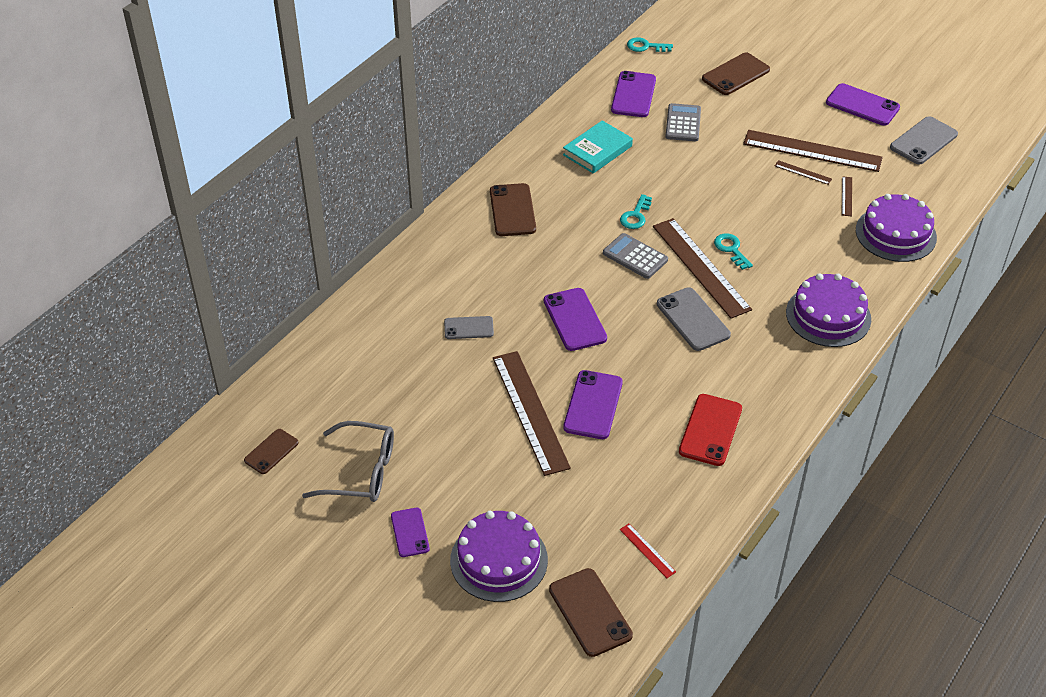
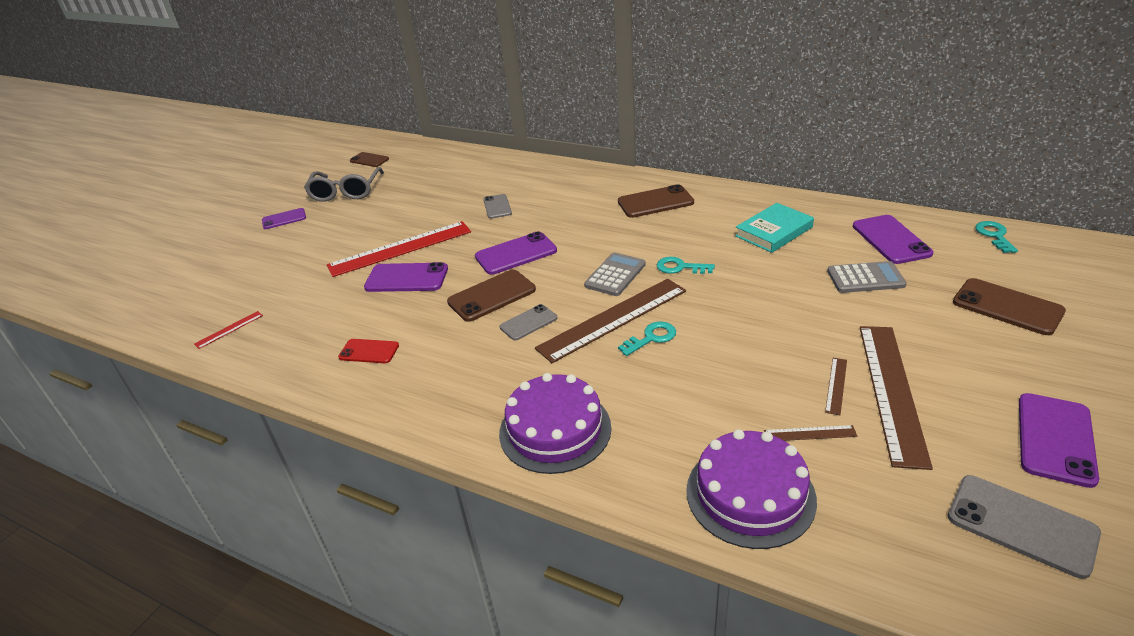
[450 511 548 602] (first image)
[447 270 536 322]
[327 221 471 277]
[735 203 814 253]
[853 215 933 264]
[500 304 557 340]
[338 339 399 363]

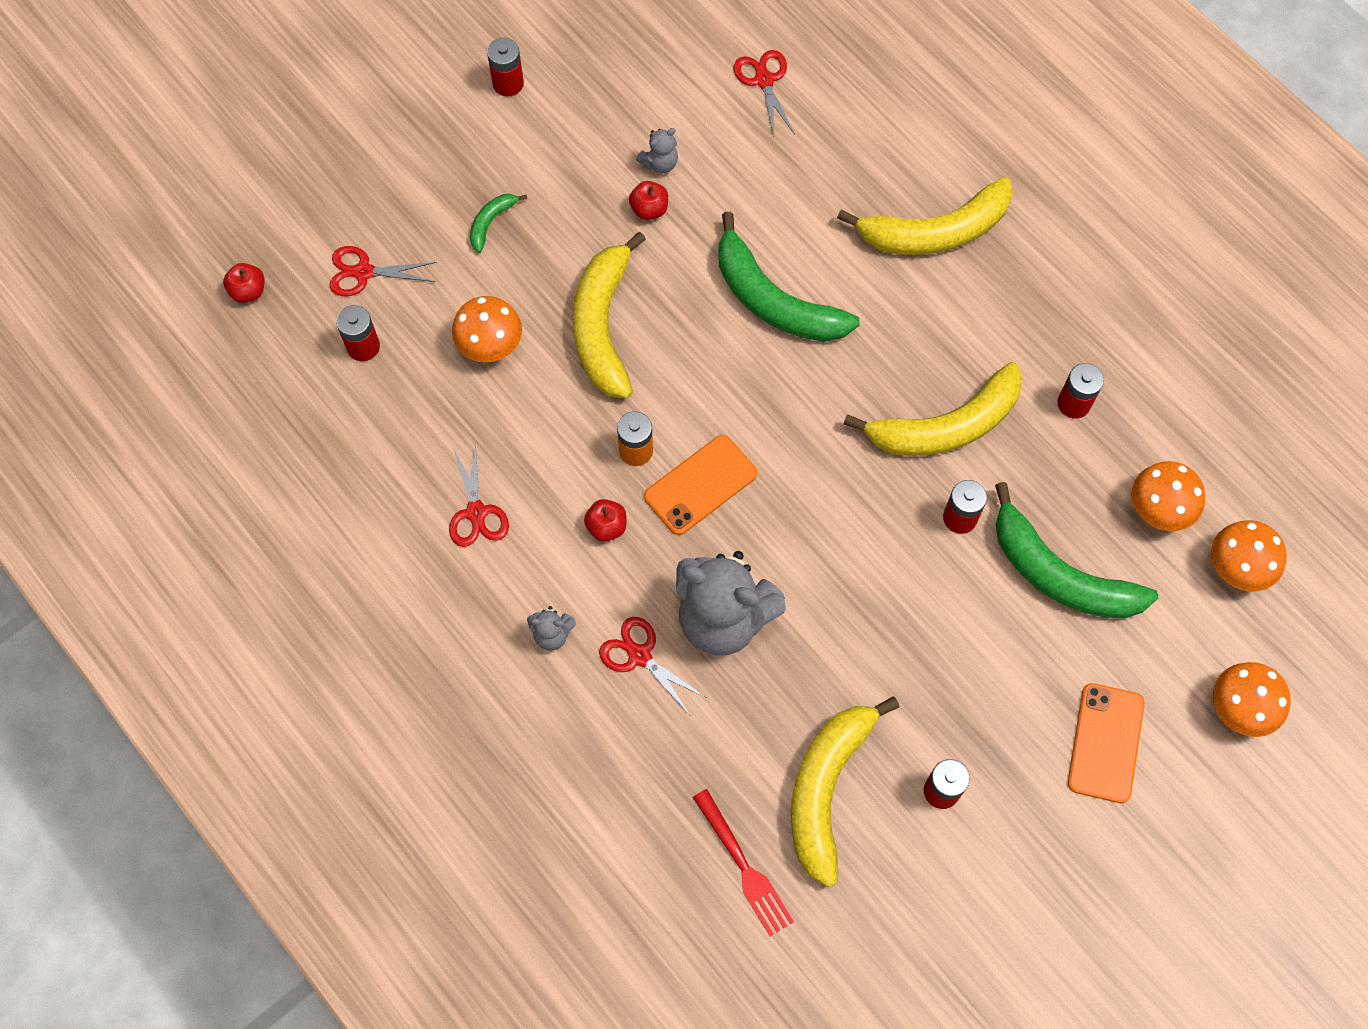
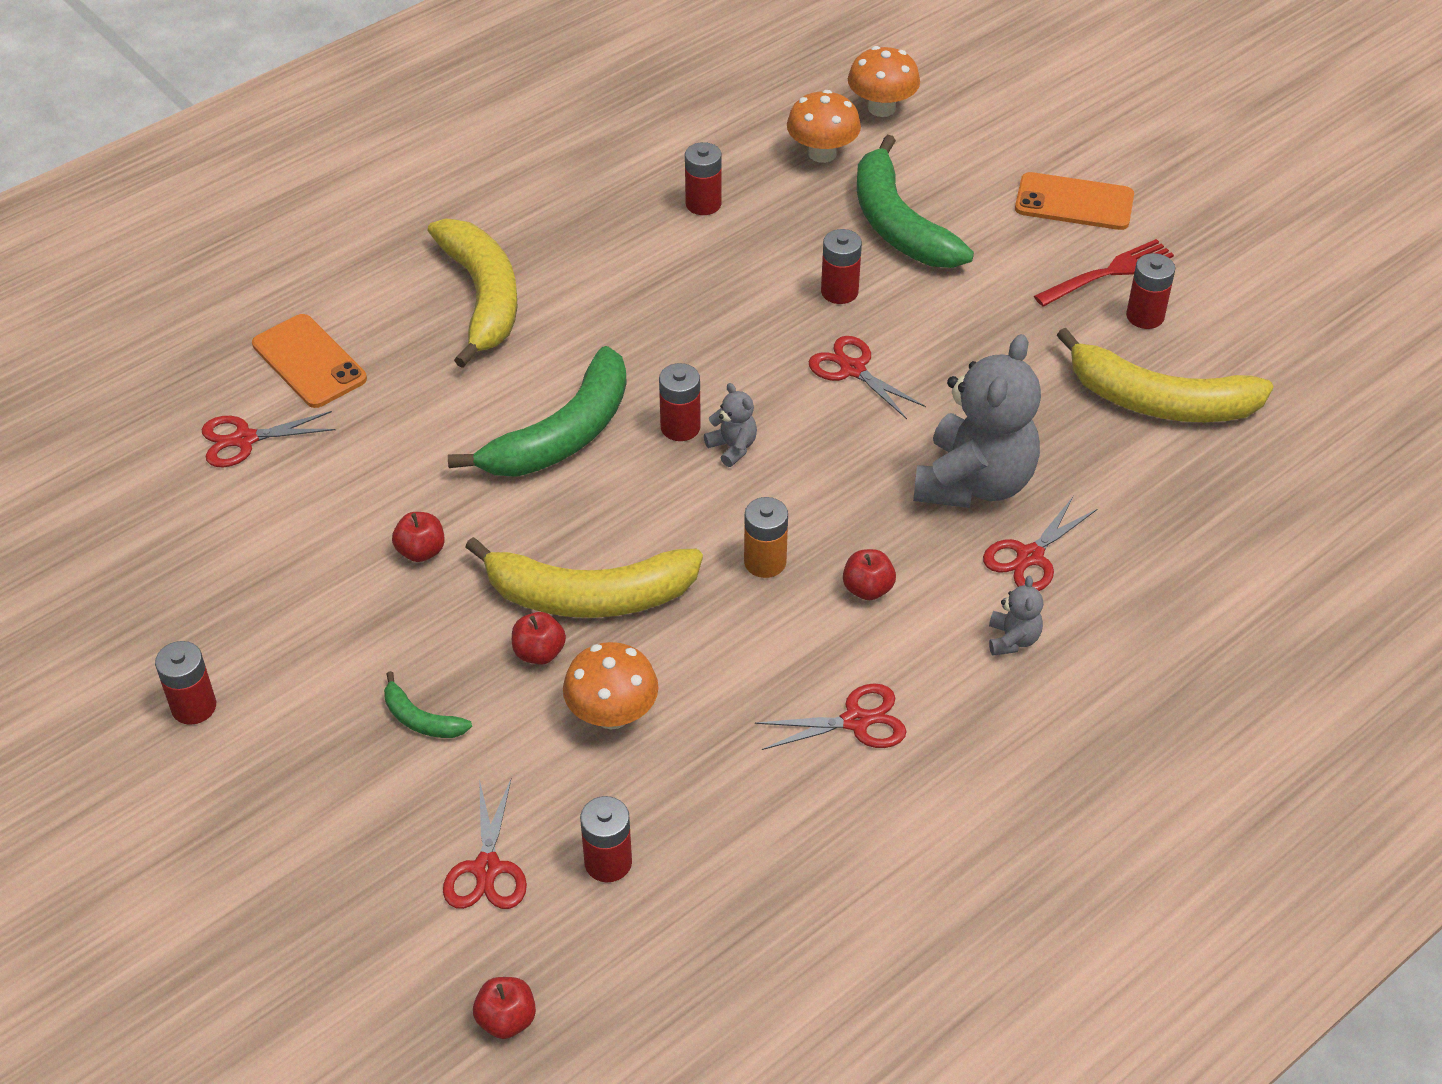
[844 362 1023 456] (first image)
[1213 662 1291 737] (first image)
[512 612 566 665]
[659 363 701 441]
[809 336 926 419]
[704 383 757 467]
[252 314 367 408]
[1034 239 1174 307]
[857 135 974 268]

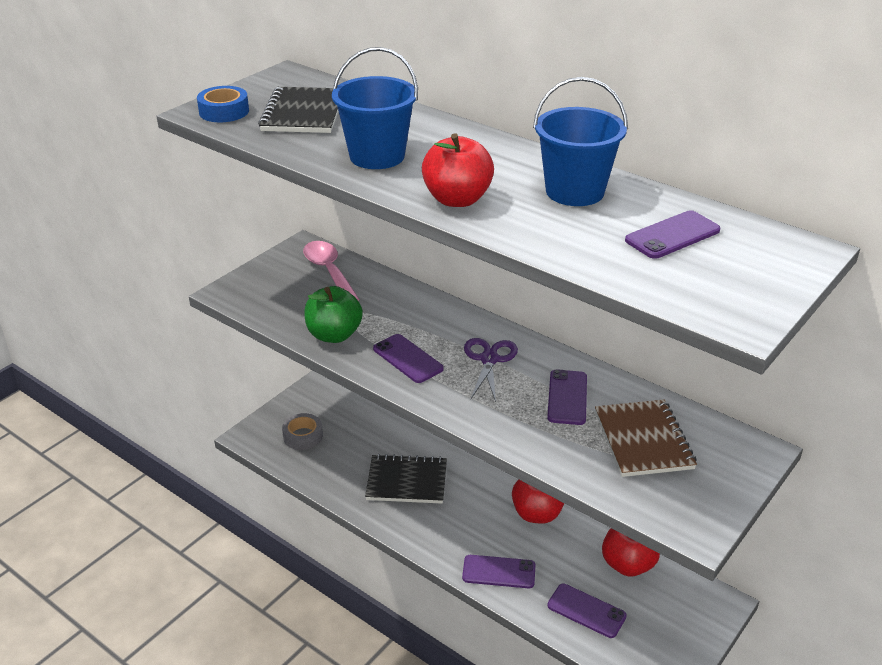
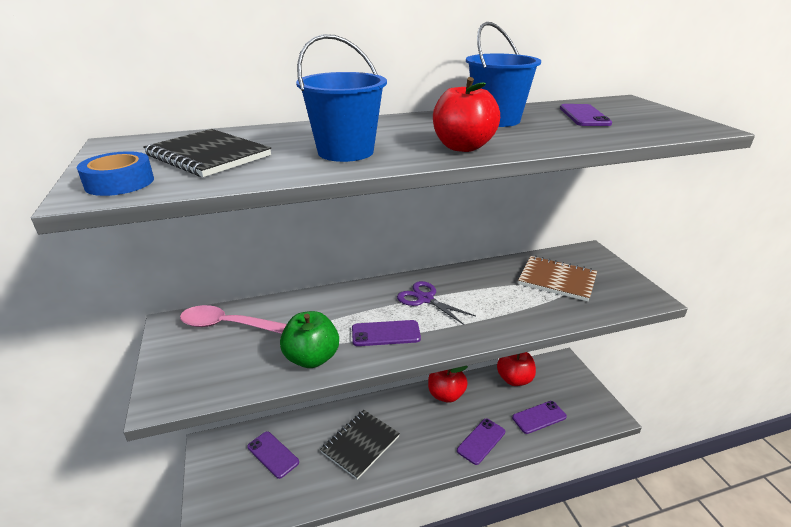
[282 413 323 450] (first image)
[247 431 299 479]

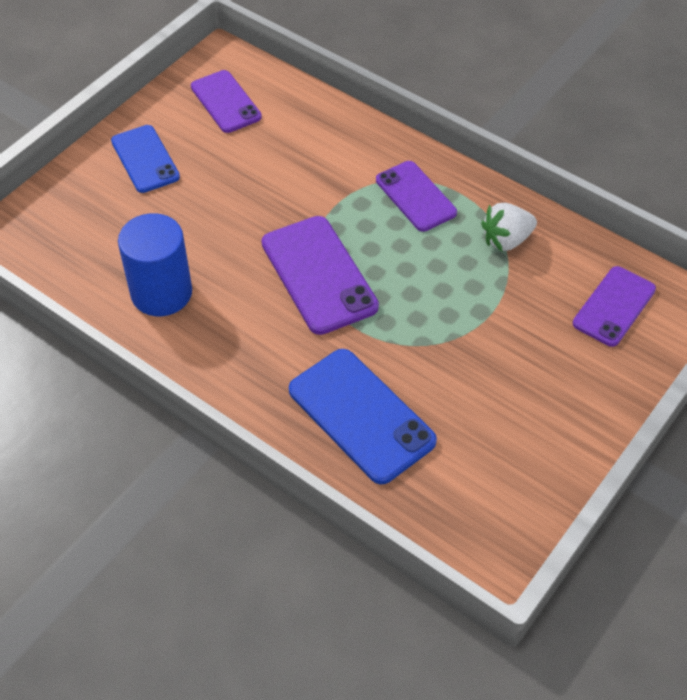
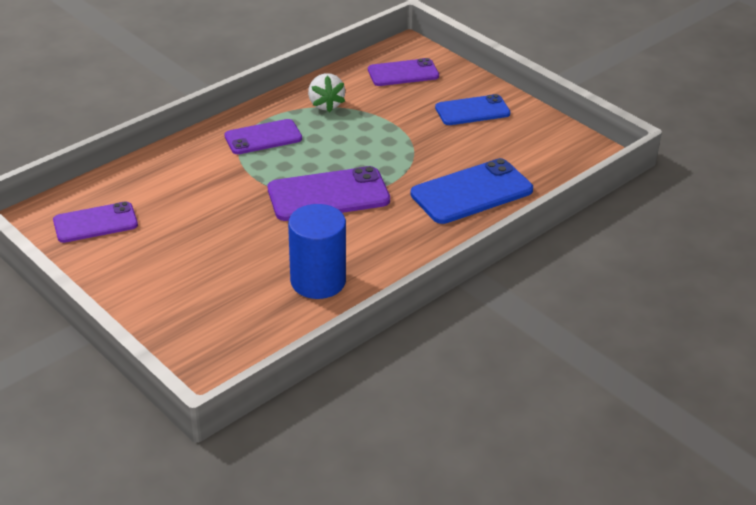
[435 94 511 125]
[368 58 439 86]

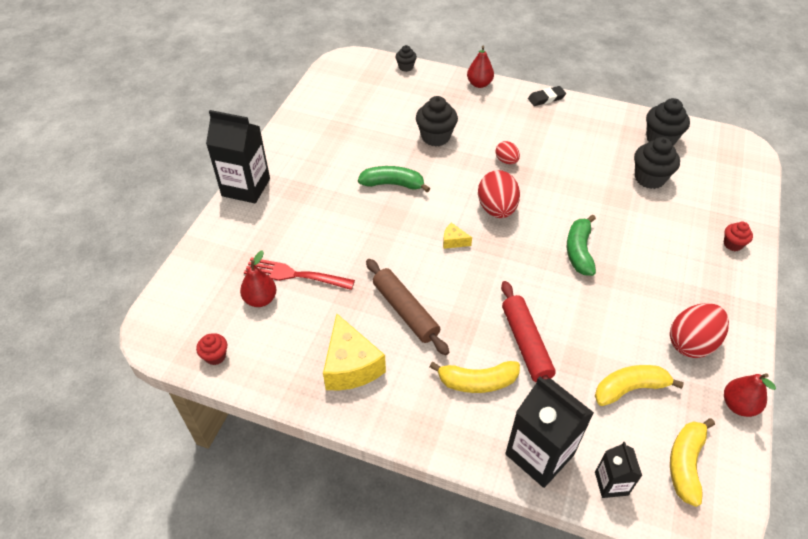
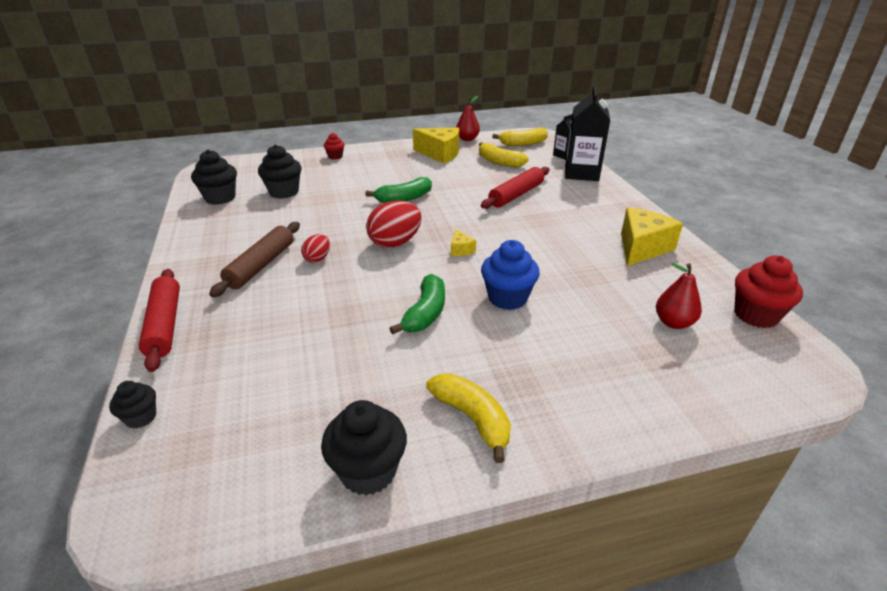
[206 110 270 203] (first image)
[244 257 355 290] (first image)
[528 86 566 106] (first image)
[481 240 540 310]
[209 222 300 297]
[321 400 407 495]
[426 373 511 463]
[139 269 180 372]
[413 128 459 163]
[389 274 445 334]
[734 256 803 328]

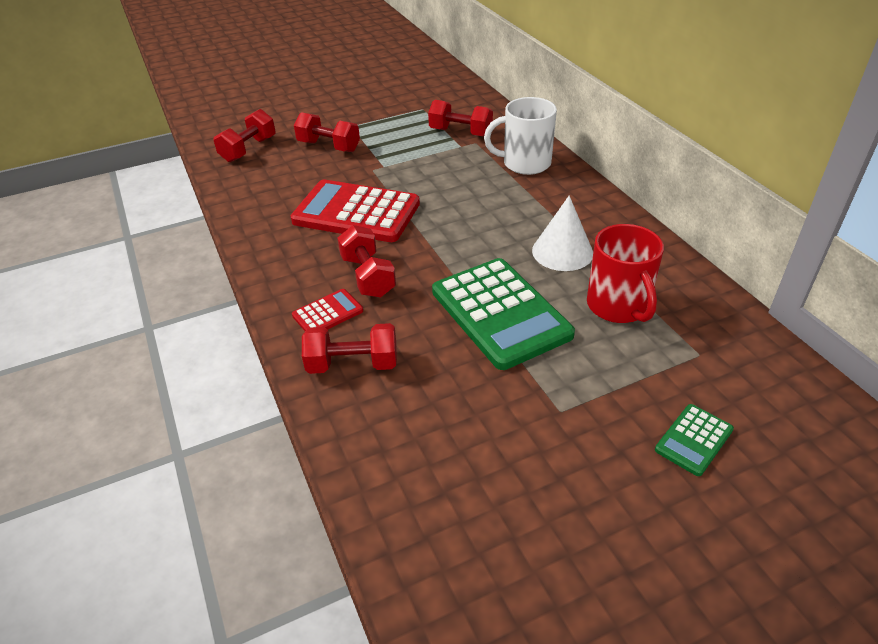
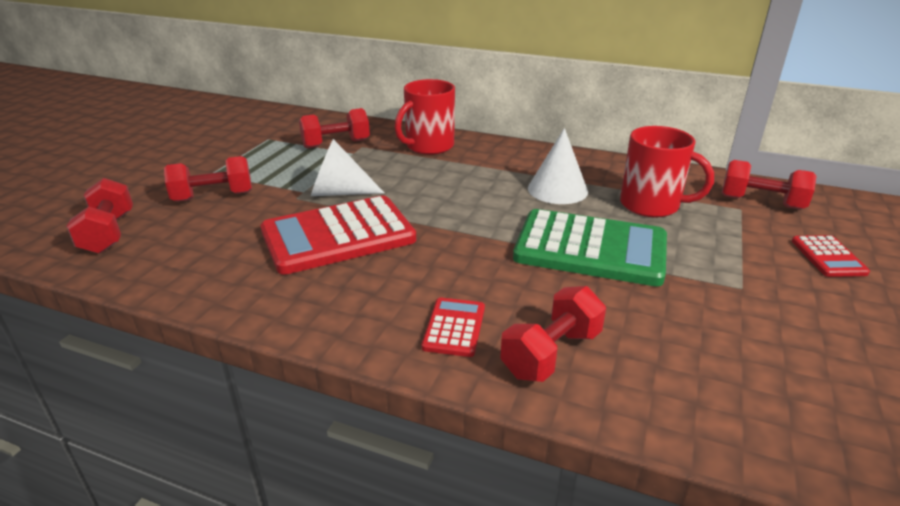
[311 139 385 196]
[722 160 817 209]
[394 79 455 155]
[792 235 870 277]

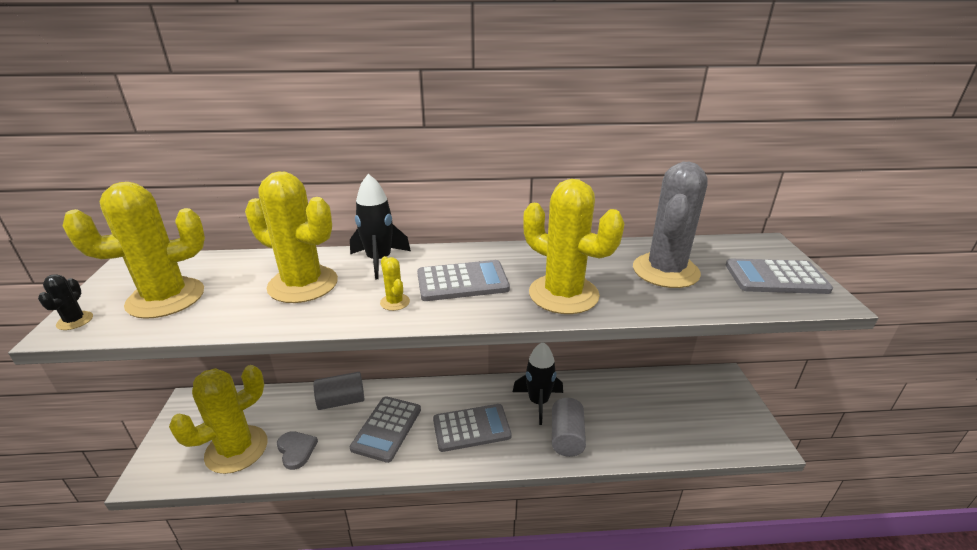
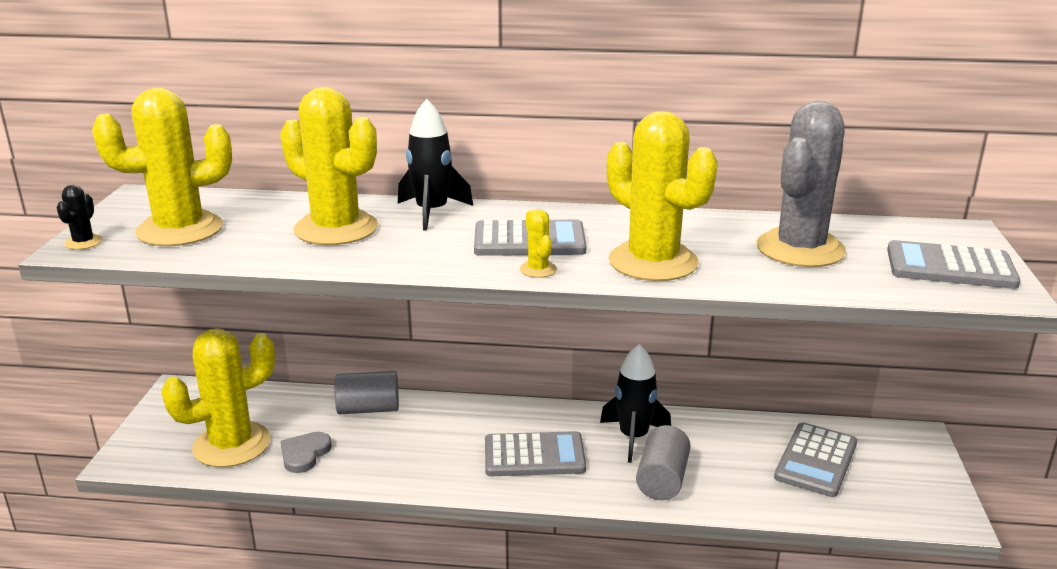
[774 422 857 497]
[520 209 557 278]
[280 432 332 473]

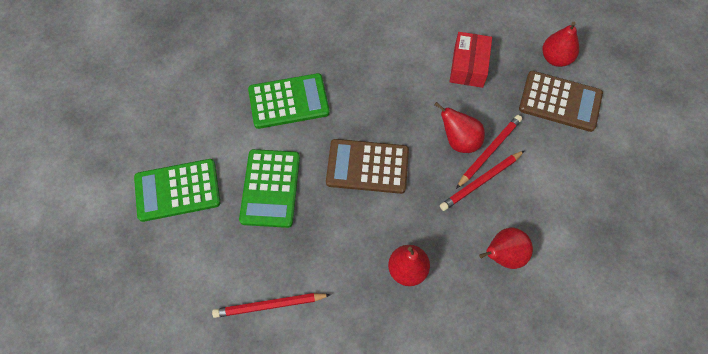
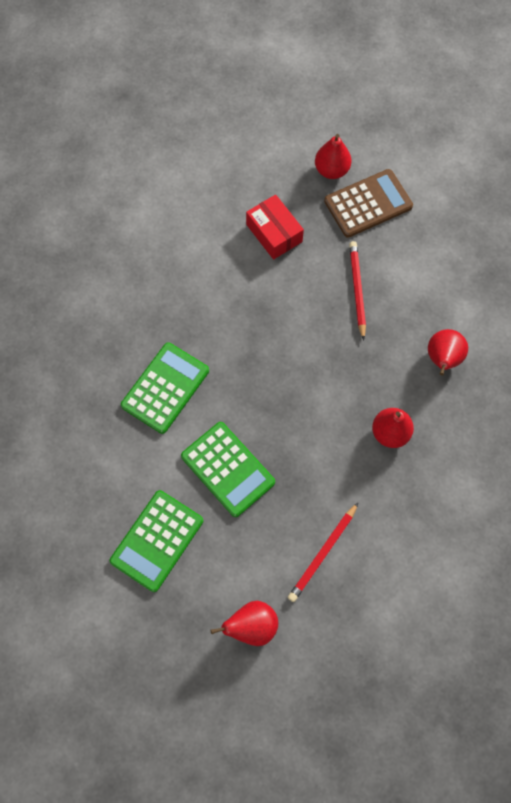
[326 139 409 194] (first image)
[440 150 525 211] (first image)
[211 601 278 646]

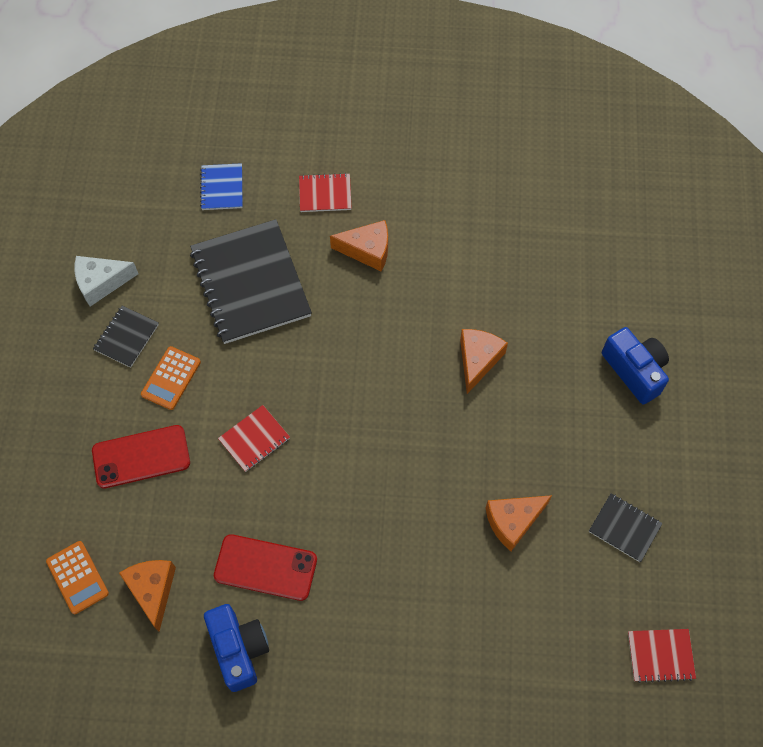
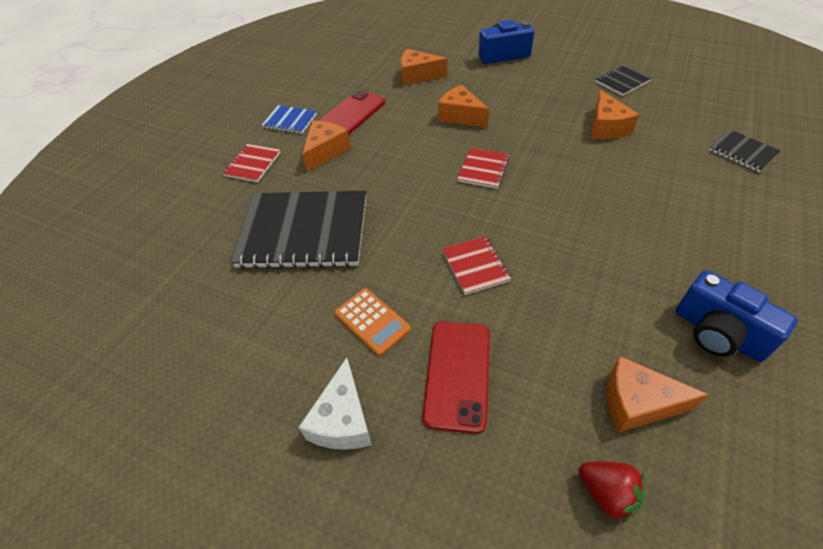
[401 49 447 85]
[299 358 372 450]
[709 129 781 172]
[262 105 317 134]
[319 90 385 135]
[457 148 510 189]
[579 461 645 523]
[676 270 798 362]

